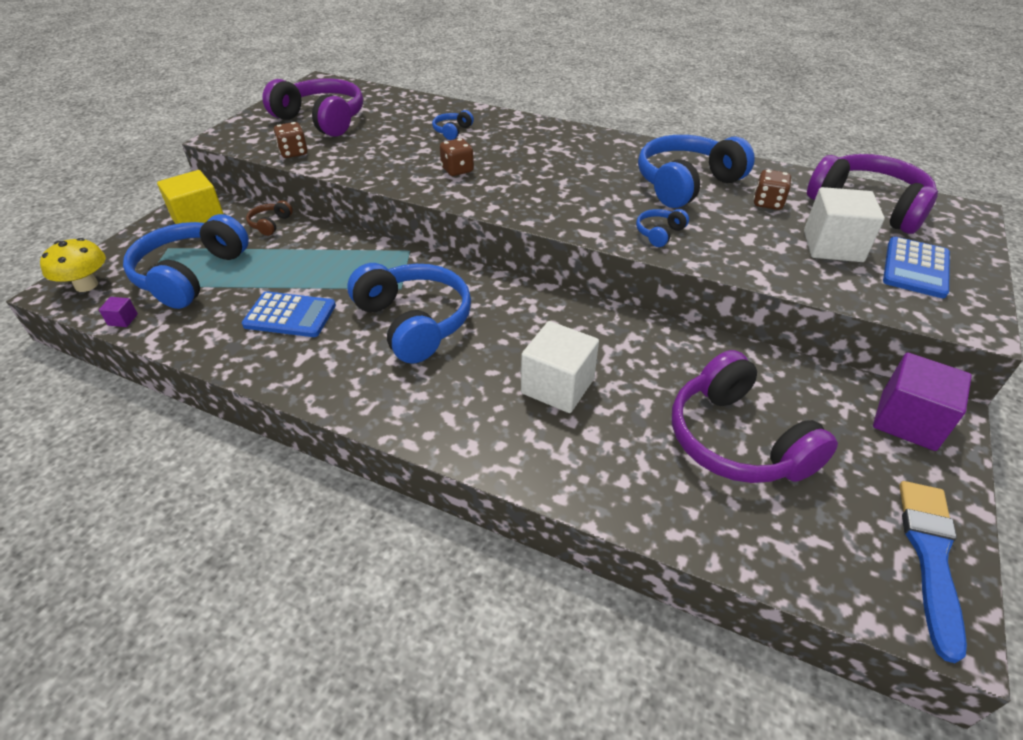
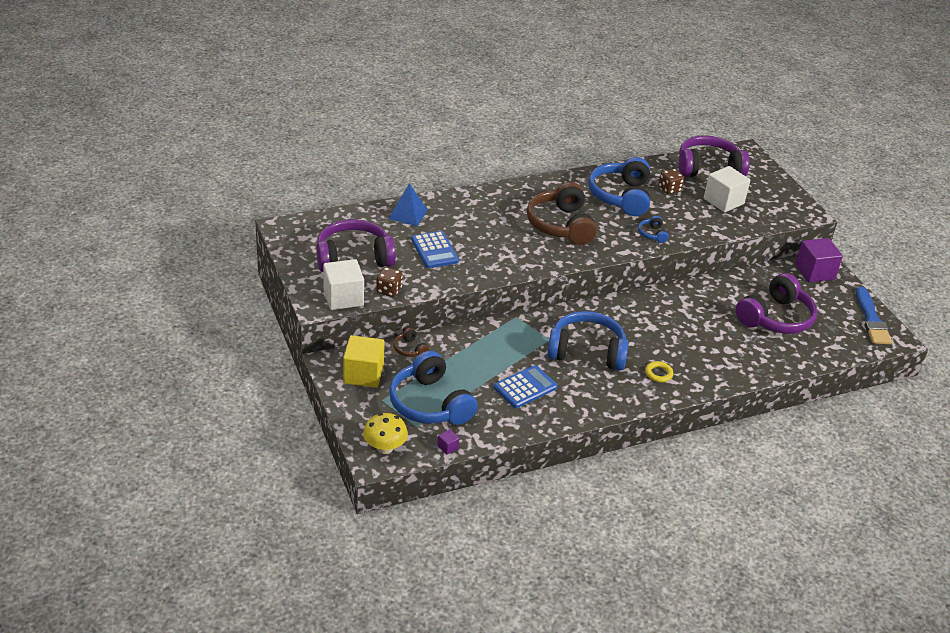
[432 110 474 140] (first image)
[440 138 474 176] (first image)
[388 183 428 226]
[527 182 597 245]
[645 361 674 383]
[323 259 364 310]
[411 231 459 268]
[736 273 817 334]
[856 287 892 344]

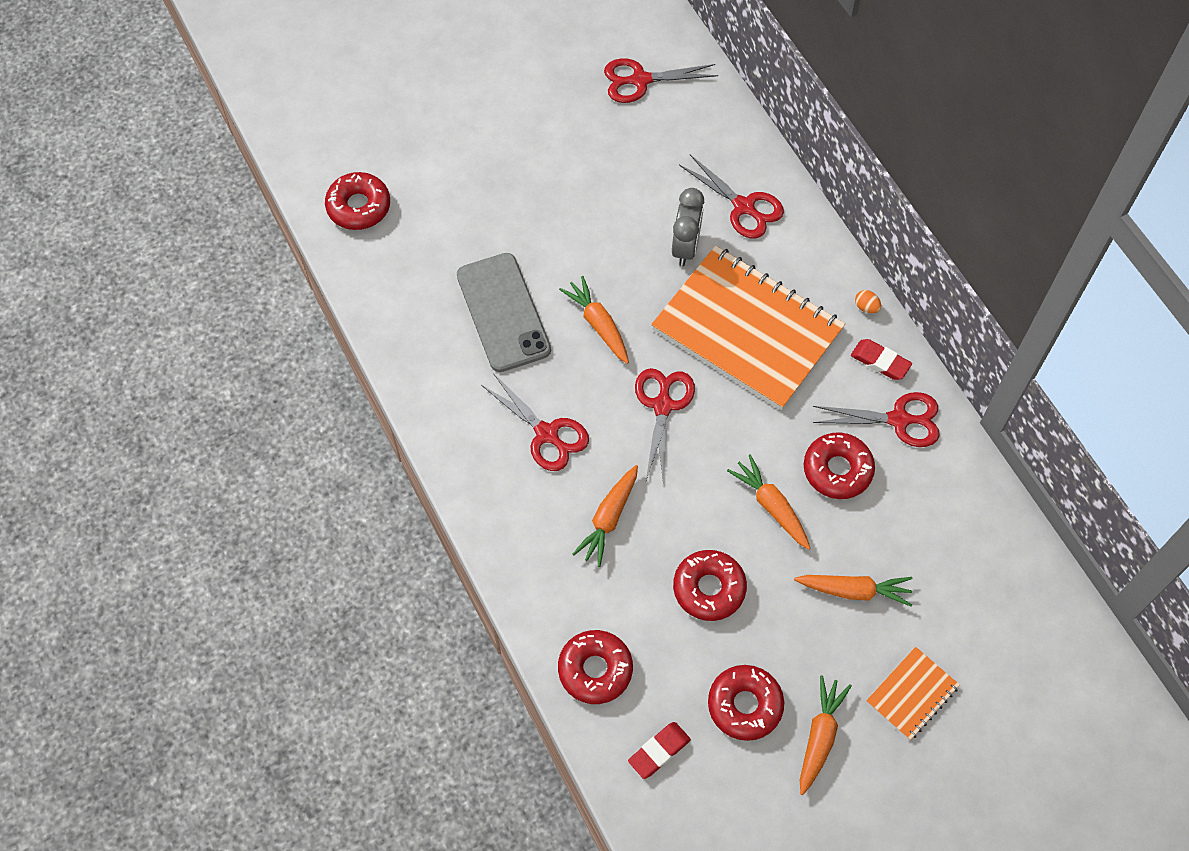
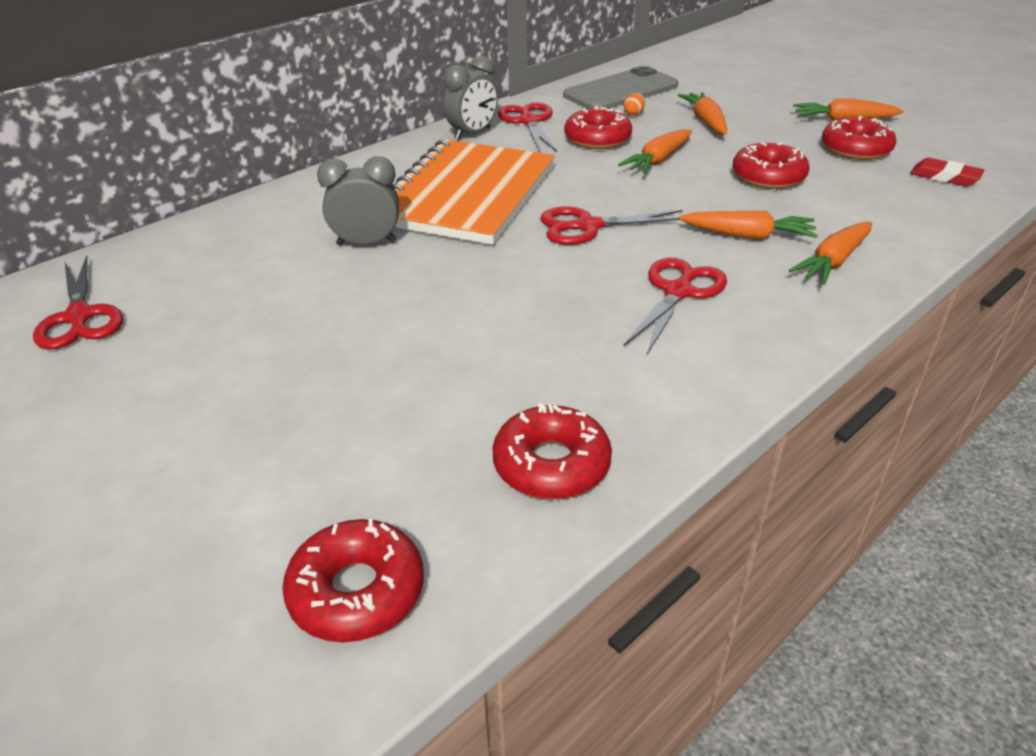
[679 155 784 238] (first image)
[866 647 960 740] (first image)
[563 66 678 109]
[492 403 612 500]
[789 222 872 285]
[624 93 645 115]
[443 56 498 140]

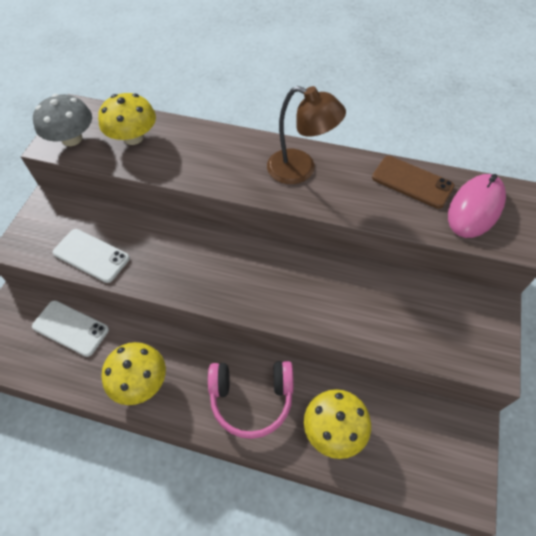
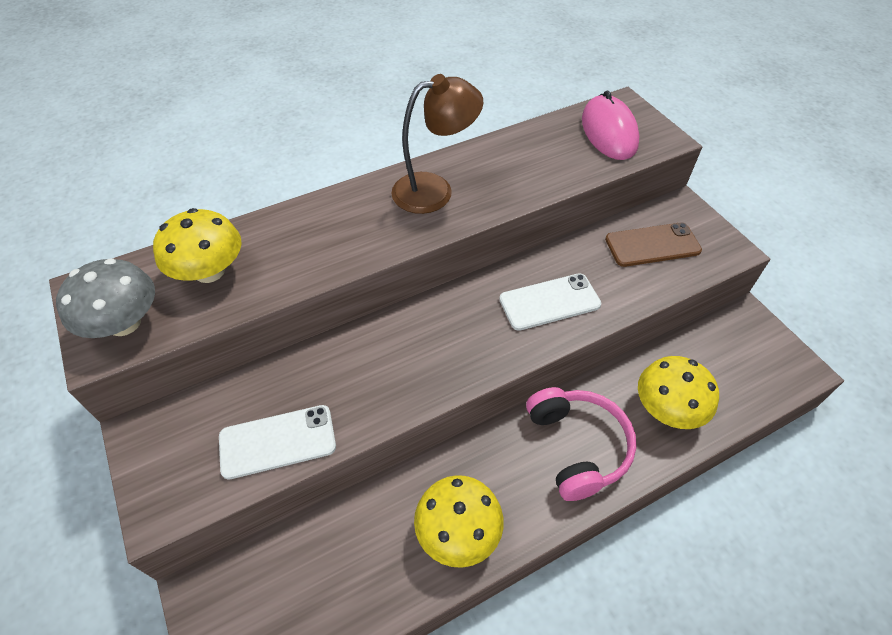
[499 273 601 331]
[605 223 702 267]
[526 387 637 501]

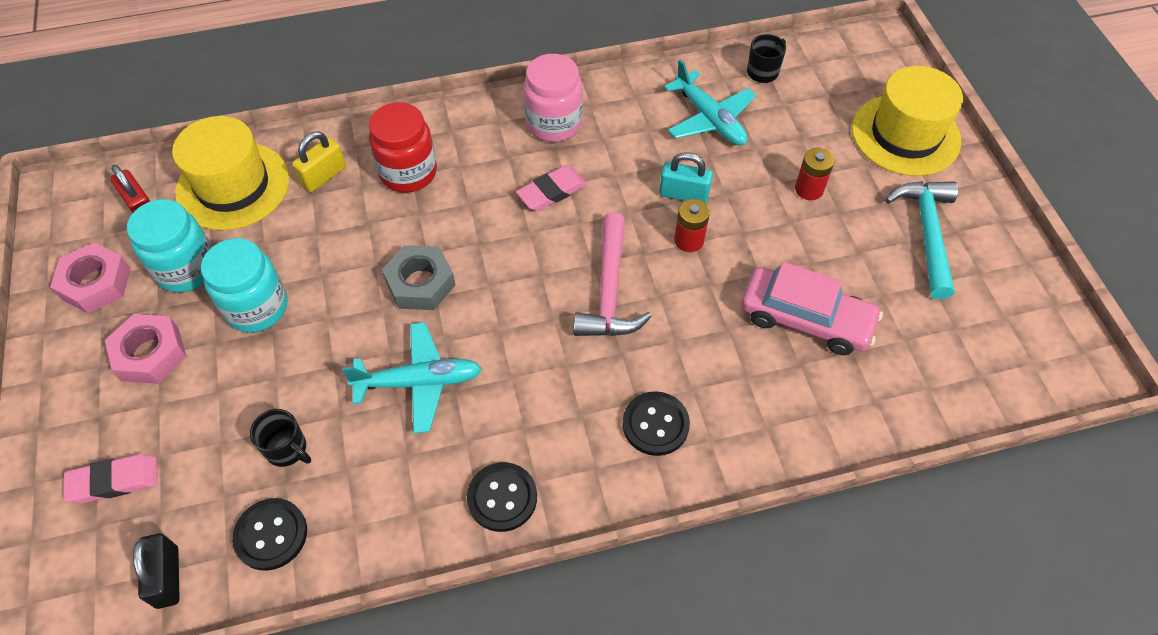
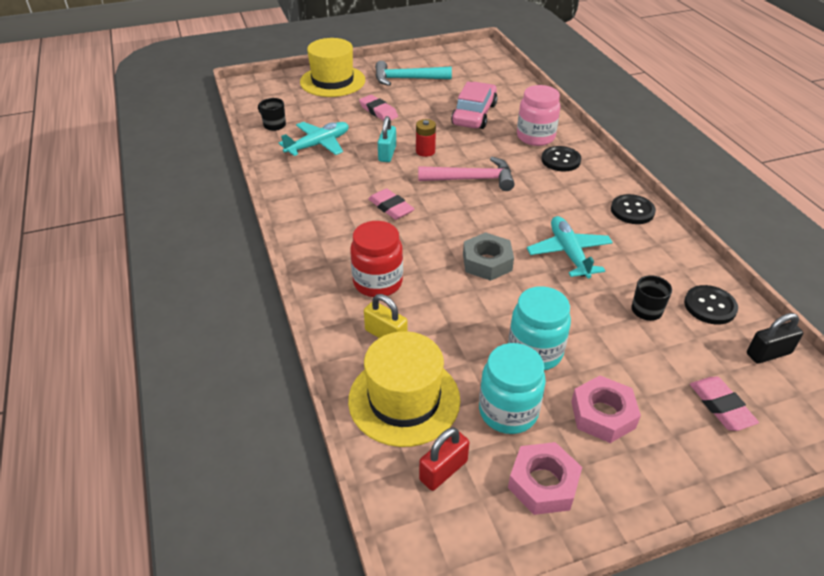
[517 85 560 146]
[359 95 398 121]

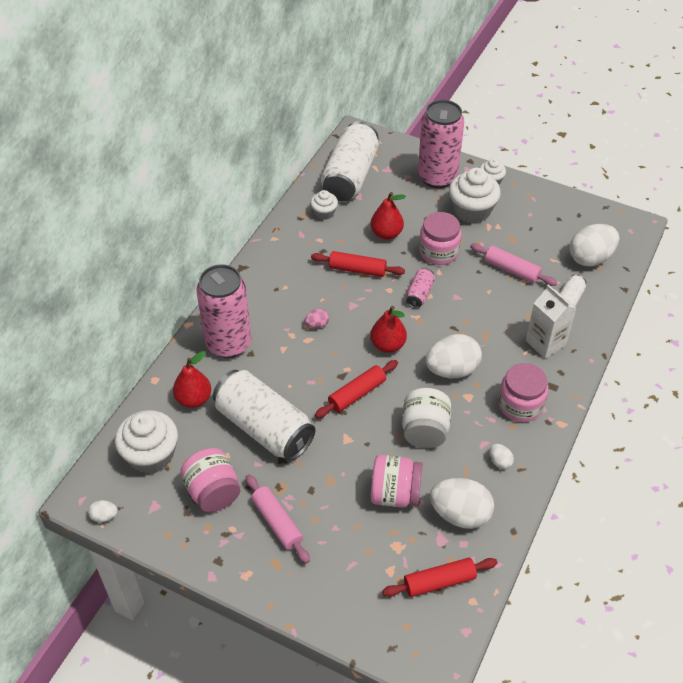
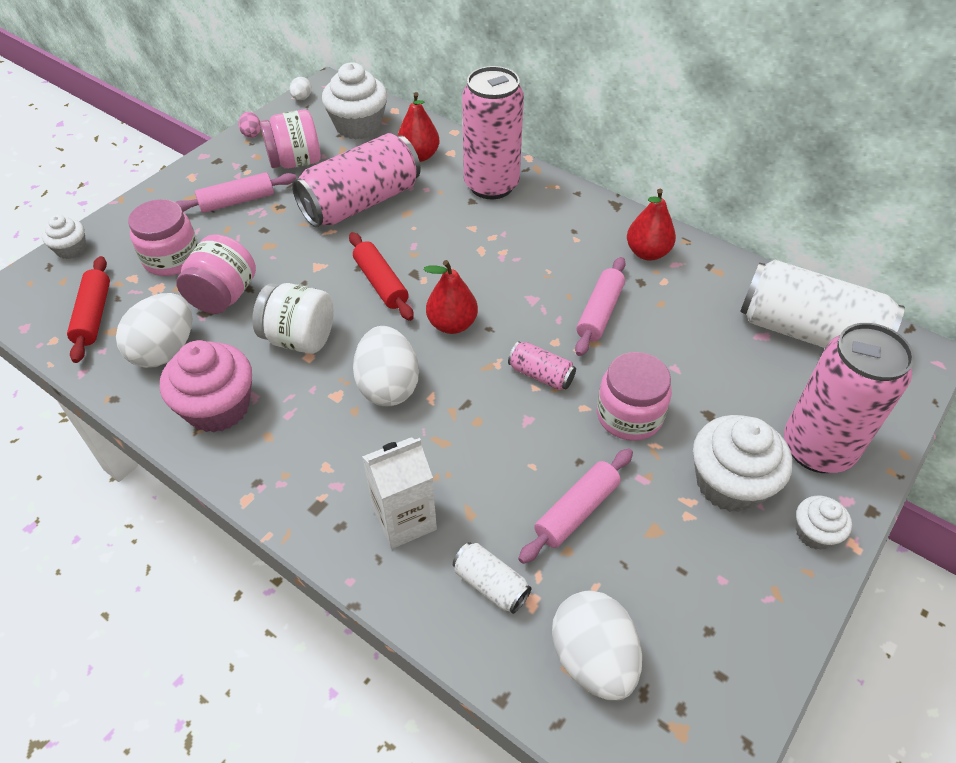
[238 112 261 138]
[42 215 86 259]
[627 189 676 261]
[128 199 198 276]
[160 340 252 432]
[292 133 421 227]
[575 257 626 356]

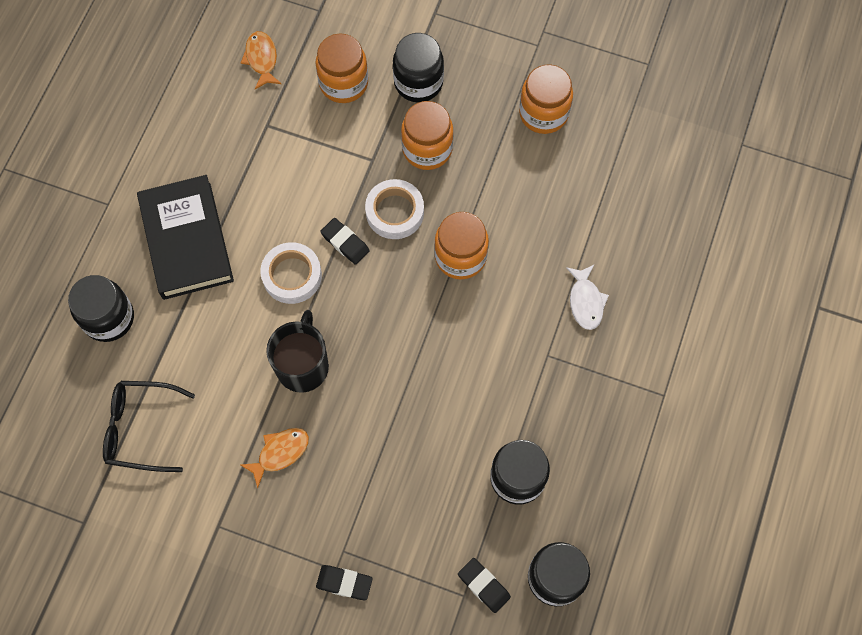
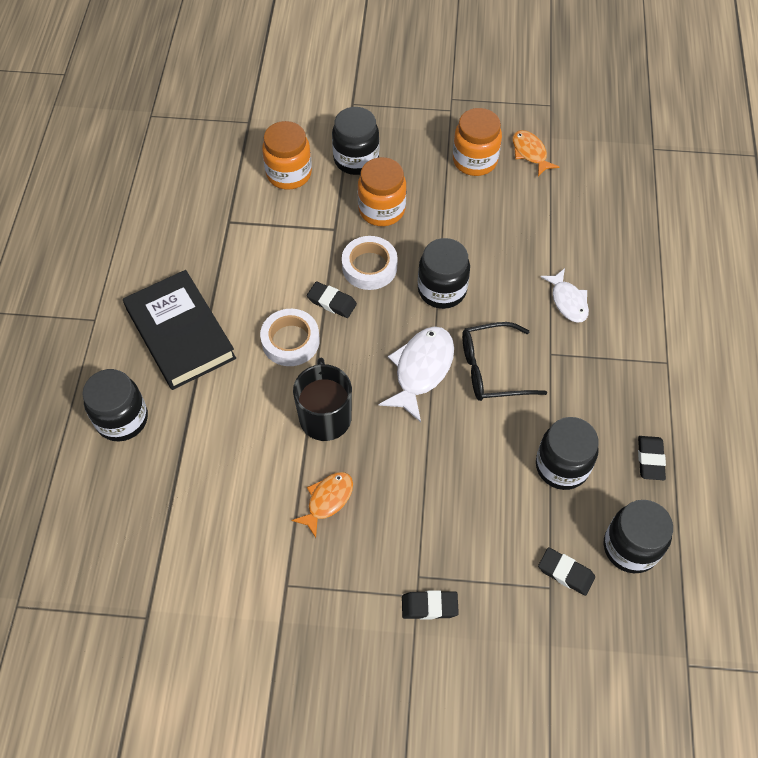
[379 326 454 422]
[638 436 666 480]
[462 322 547 401]
[512 130 559 176]
[418 238 470 309]

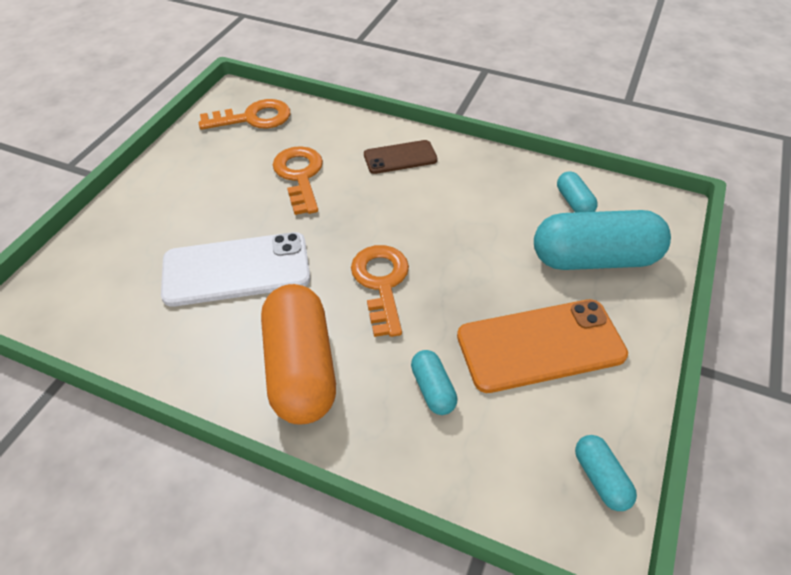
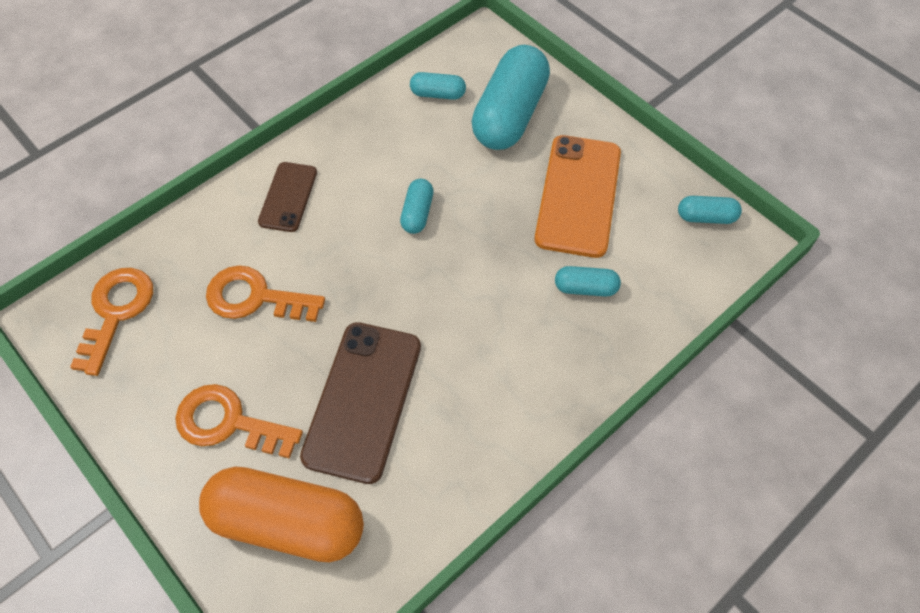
[400 179 434 234]
[199 467 364 562]
[175 384 303 459]
[300 322 421 484]

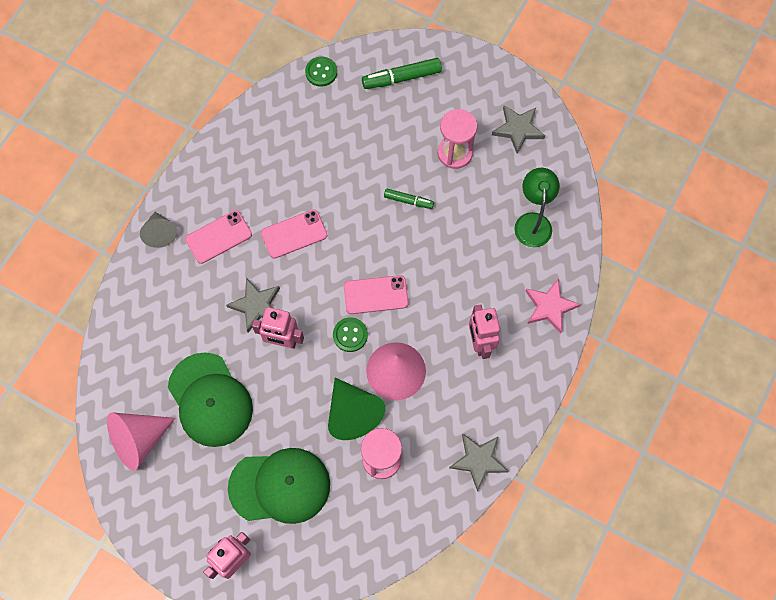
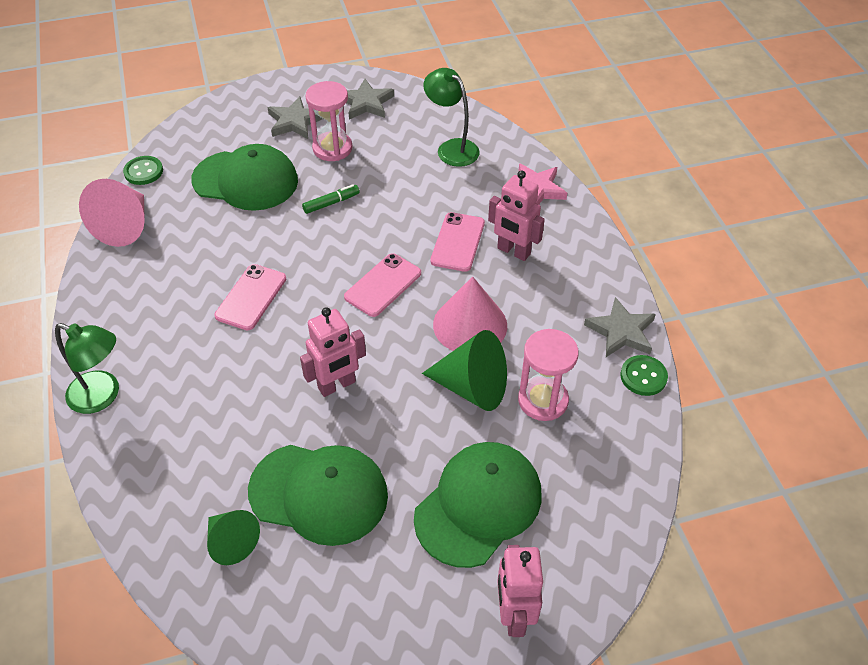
[362 58 442 89] (first image)
[191 144 298 211]
[207 510 260 565]
[79 179 145 247]
[430 212 485 272]
[267 96 323 139]
[620 355 668 396]
[55 323 119 414]

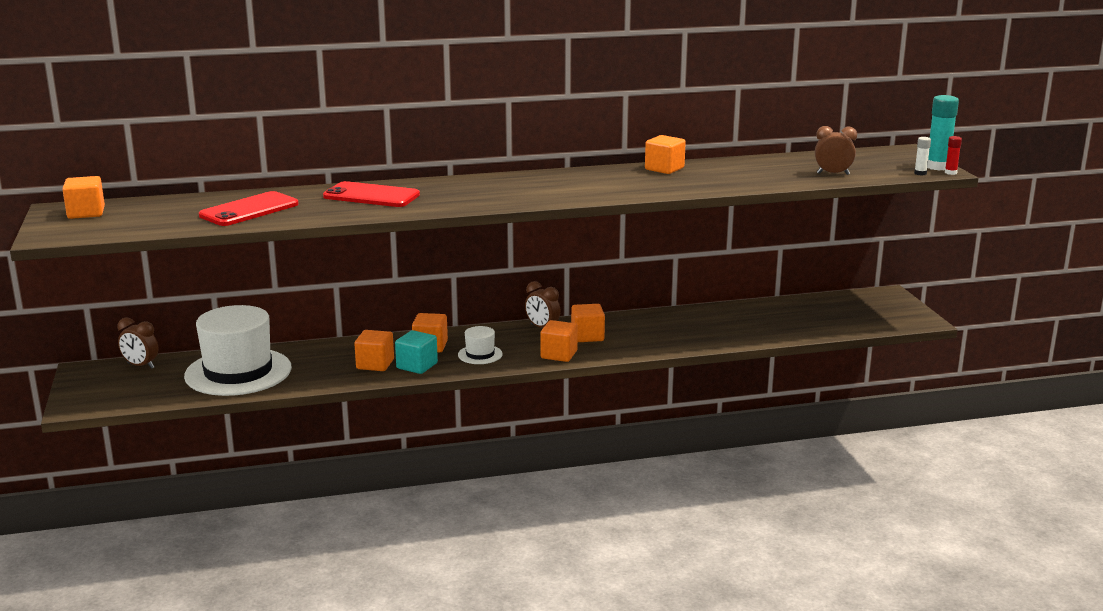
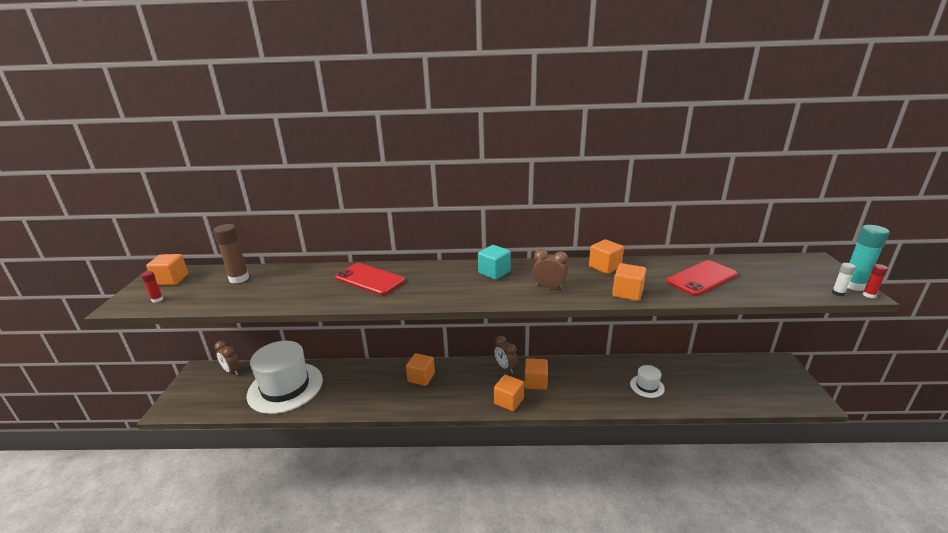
[141 271 163 303]
[213 224 249 284]
[666 260 738 296]
[612 263 646 301]
[478 245 511 280]
[630 365 665 398]
[533 249 568 290]

